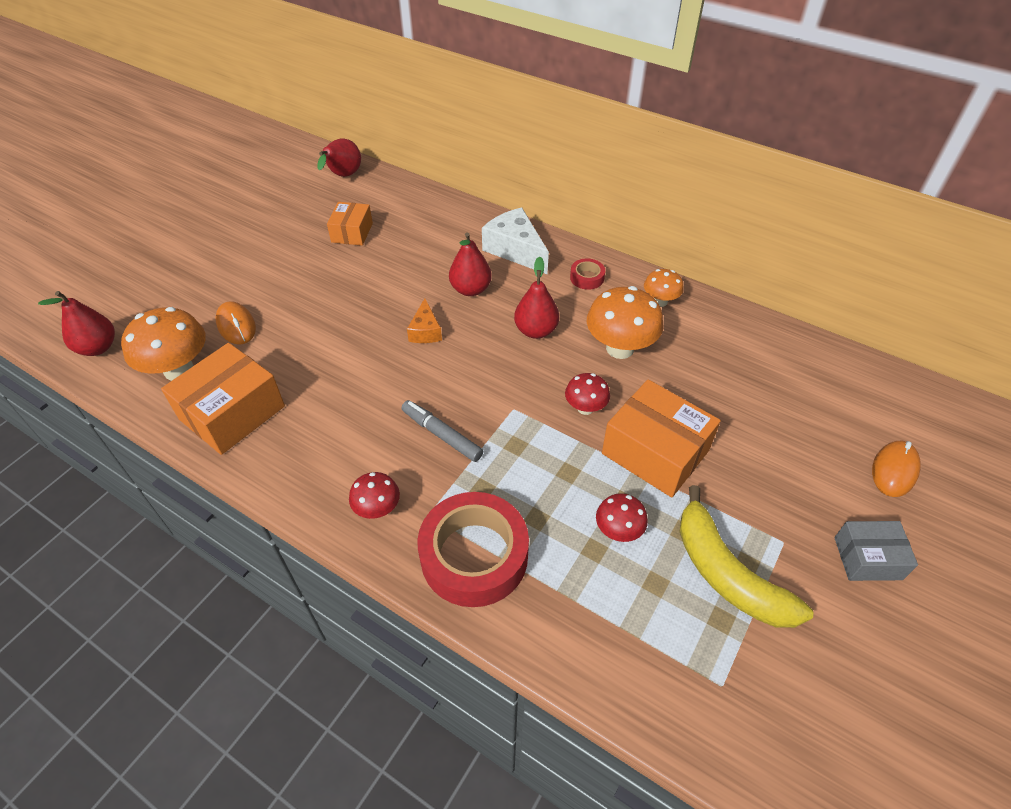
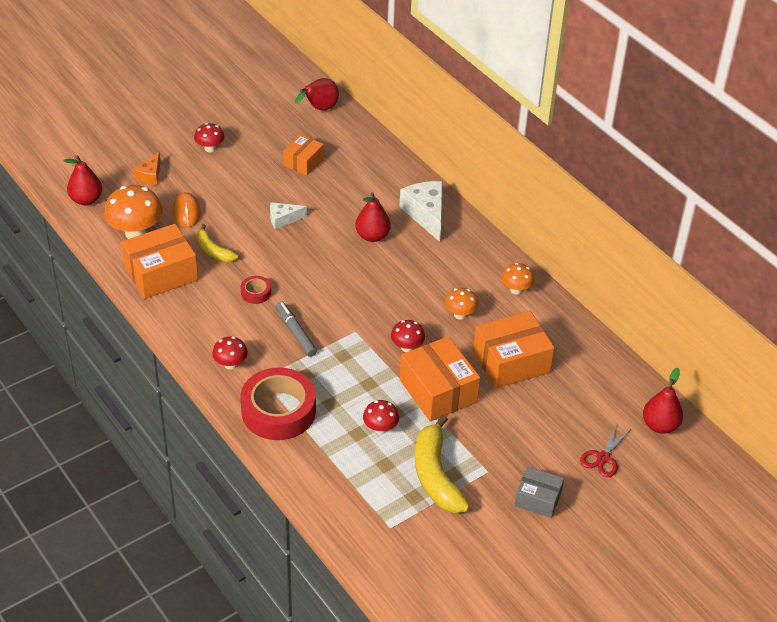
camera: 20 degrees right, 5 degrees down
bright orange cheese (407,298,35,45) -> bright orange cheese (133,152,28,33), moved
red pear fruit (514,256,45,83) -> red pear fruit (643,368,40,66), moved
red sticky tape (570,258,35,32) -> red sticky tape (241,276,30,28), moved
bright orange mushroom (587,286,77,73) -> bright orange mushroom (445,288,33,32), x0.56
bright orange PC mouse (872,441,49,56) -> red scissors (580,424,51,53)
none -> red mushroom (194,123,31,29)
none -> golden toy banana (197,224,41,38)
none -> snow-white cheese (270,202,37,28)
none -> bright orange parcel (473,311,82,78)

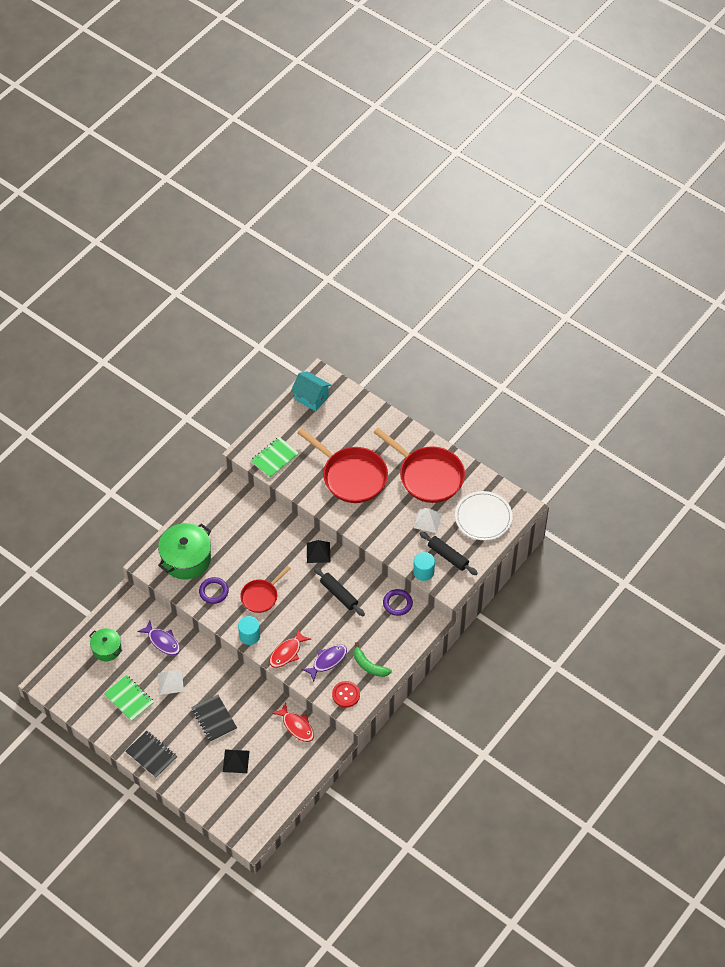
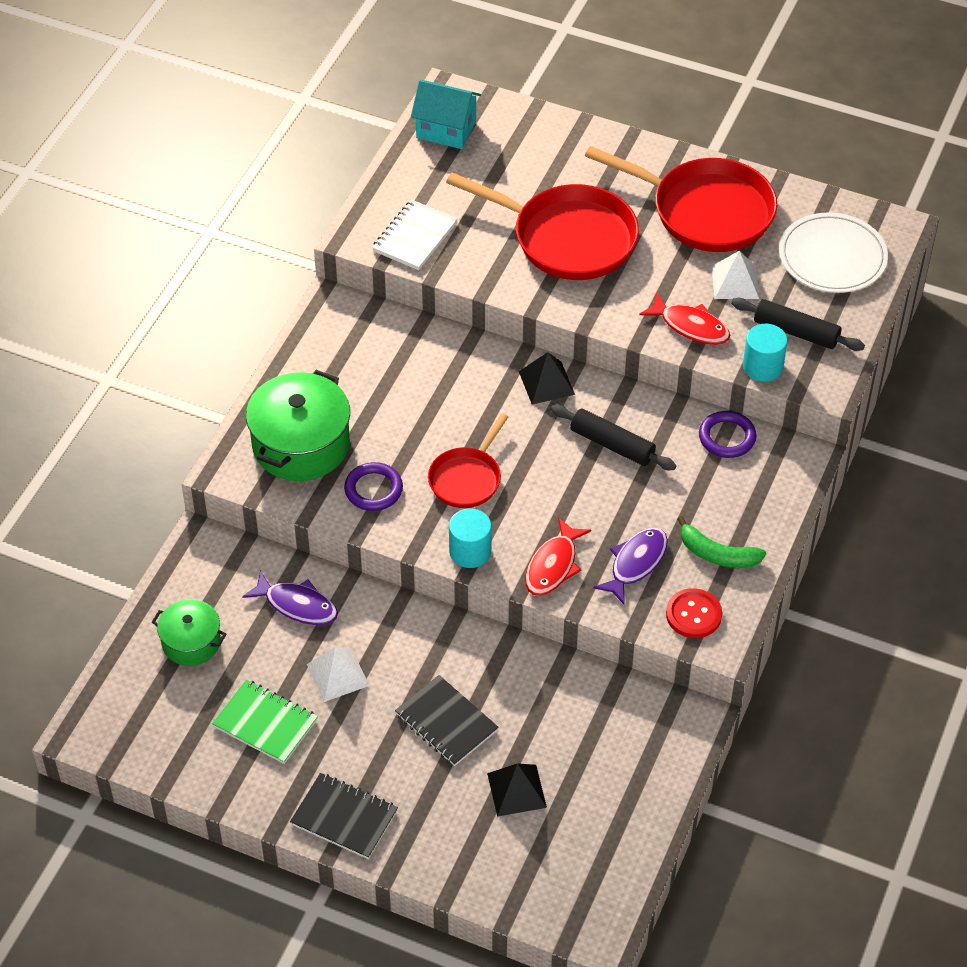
camera: 15 degrees left, 5 degrees down
emerald exercise book (250,437,49,41) -> snow-white exercise book (372,199,86,71)
red fish figure (272,702,42,40) -> red fish figure (639,293,91,52), moved

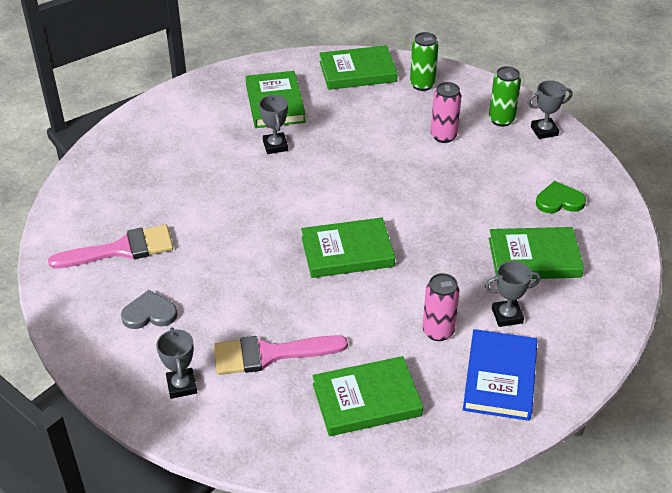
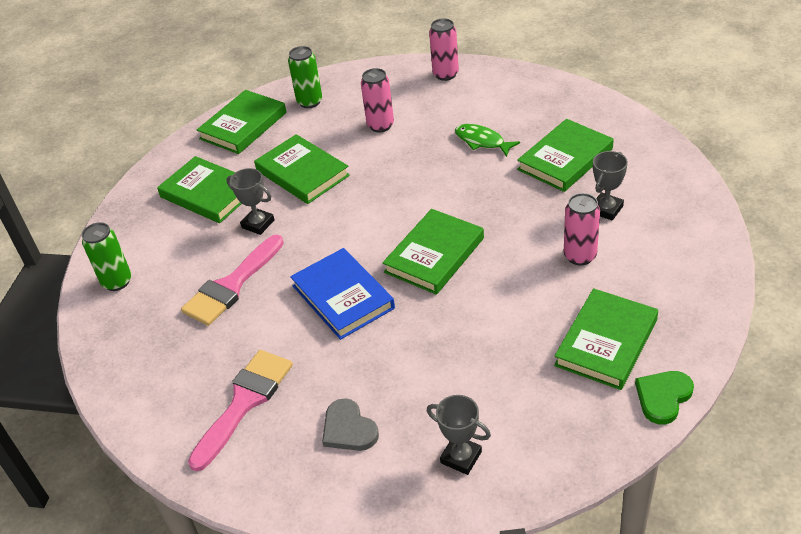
camera: 40 degrees left, 0 degrees up
grey heart shape (121,290,56,39) -> grey heart shape (322,398,57,53), 75 degrees counterclockwise
rose-pink paint brush (213,335,135,40) -> rose-pink paint brush (181,235,103,91), moved
cobalt book (463,329,75,92) -> cobalt book (290,248,105,92), moved
emerald soda can (489,66,32,61) -> emerald soda can (82,222,49,69), moved
grey trophy (528,80,45,59) -> rose-pink soda can (429,18,30,63)
emerald heart shape (536,181,50,32) -> emerald heart shape (635,371,59,54), moved
none -> emerald book (254,134,96,70)
none -> emerald fish figure (455,124,65,33)

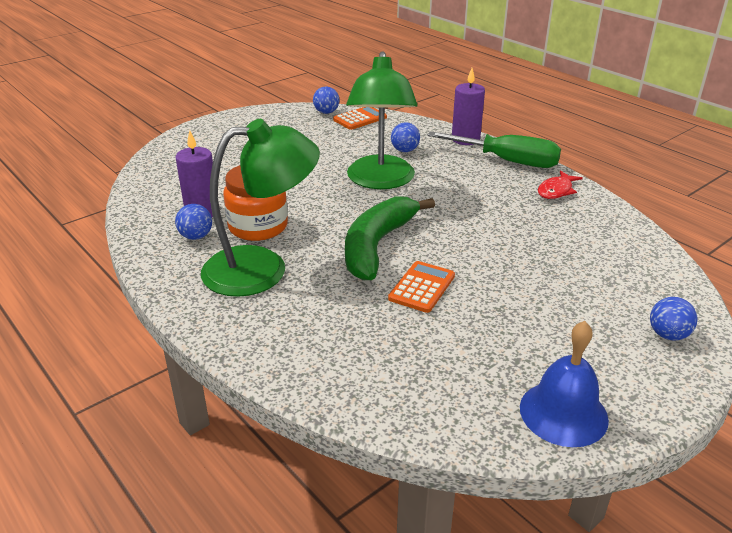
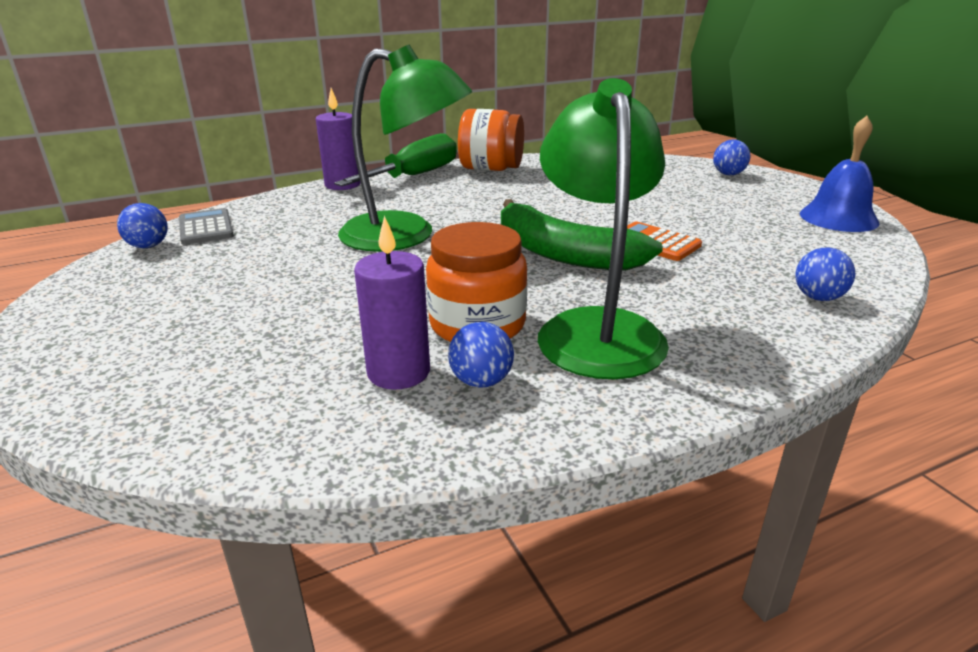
camera: 75 degrees left, 5 degrees down
bright orange pocket calculator (333,107,54,23) -> grey pocket calculator (179,208,55,37)
cobalt play ball (391,122,29,30) -> cobalt play ball (796,247,59,54), moved
red fish figure (538,170,45,29) -> bright orange jam jar (458,109,66,62)

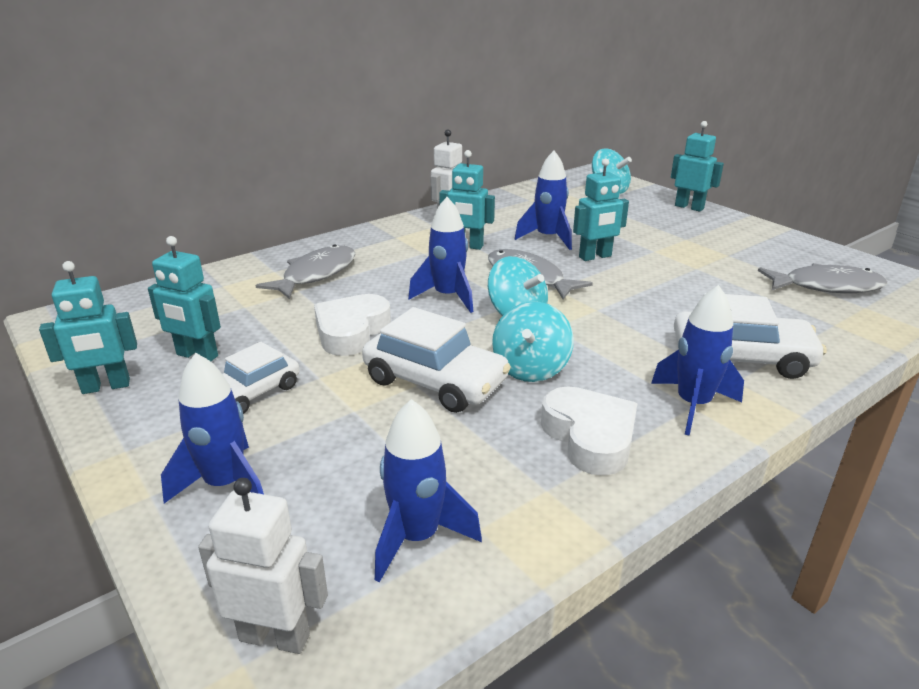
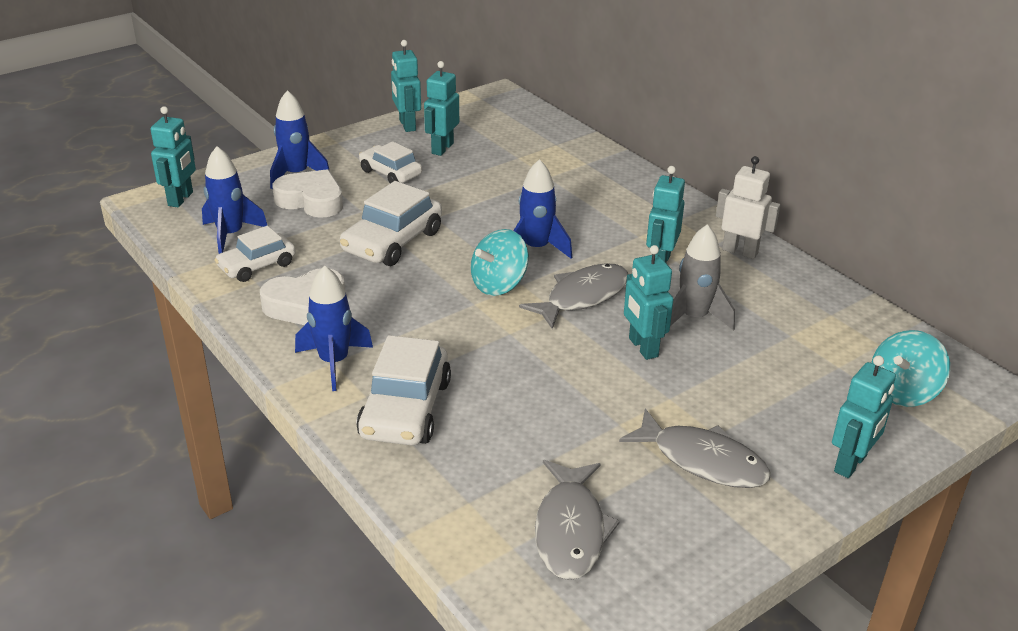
camera: 90 degrees right, 5 degrees up
snow-white robot (198,478,130,176) -> turquoise robot (150,106,46,101)
grey fish figure (255,244,100,55) -> grey fish figure (619,408,152,80), moved
snow-white heart shape (314,294,77,62) -> snow-white heart shape (272,169,71,49), moved
turquoise spinning top (492,302,82,80) -> none
cobalt spaceship (515,151,57,99) -> grey spaceship (670,224,65,106)
none -> snow-white car (215,226,81,56)

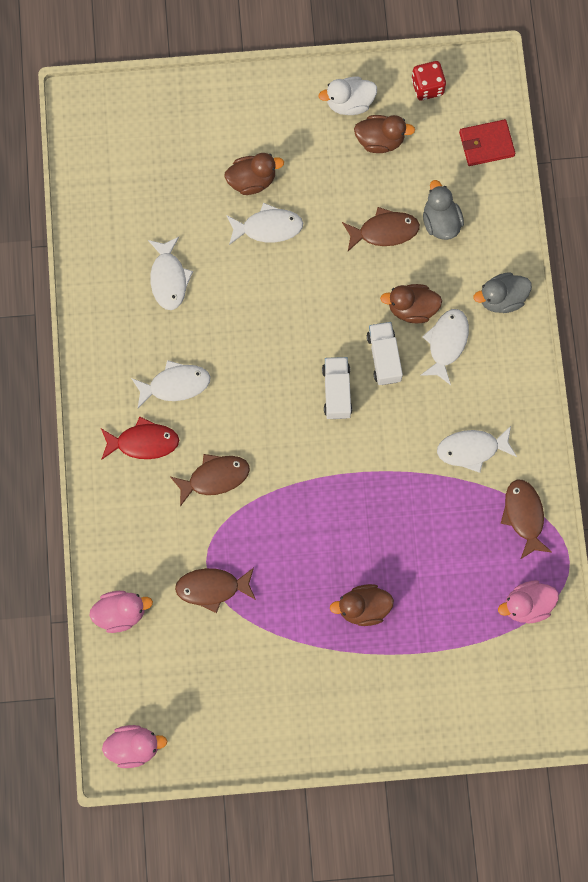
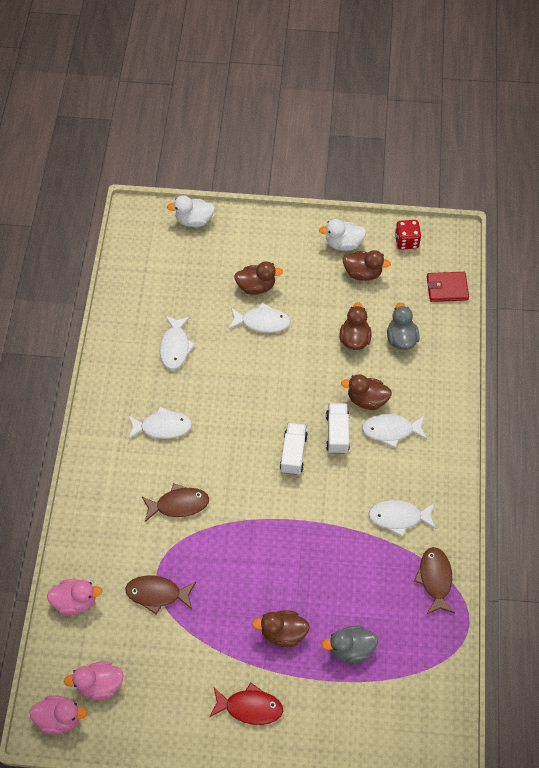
camera: 10 degrees right, 15 degrees down
red fish figure (101,417,78,43) -> red fish figure (209,682,74,43), moved
russet fish figure (342,207,78,44) -> russet duck (340,302,31,48)
snow-white fish figure (420,309,49,76) -> snow-white fish figure (362,414,65,34), 120 degrees counterclockwise
grey duck (474,272,58,41) -> grey duck (322,625,56,38), moved
rose-pink duck (498,580,61,43) -> rose-pink duck (64,661,60,39), moved
none -> snow-white duck (167,195,48,32)

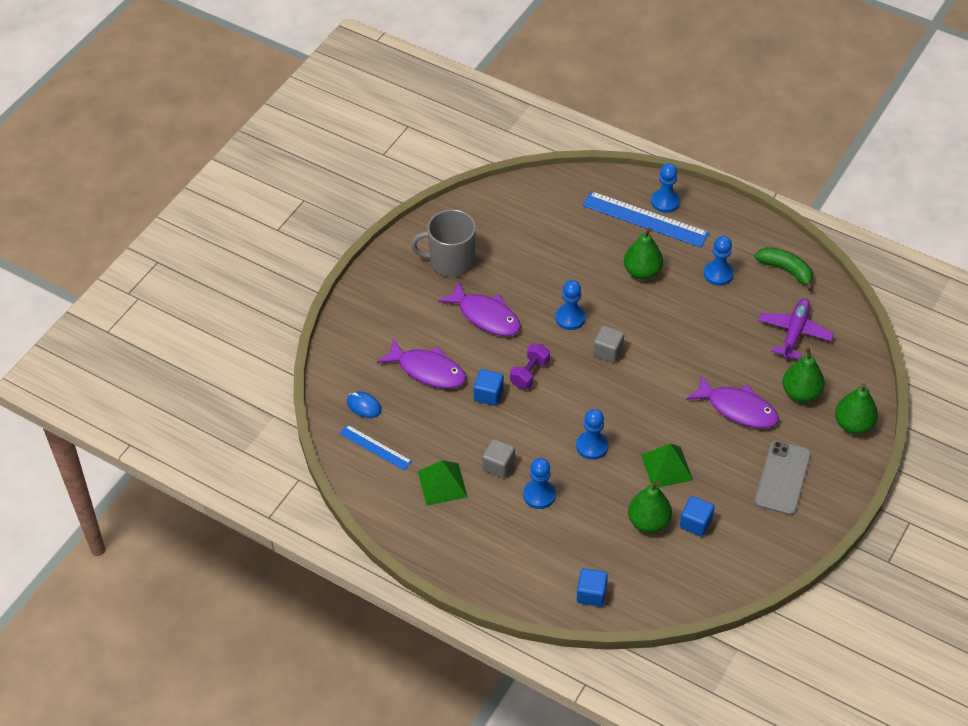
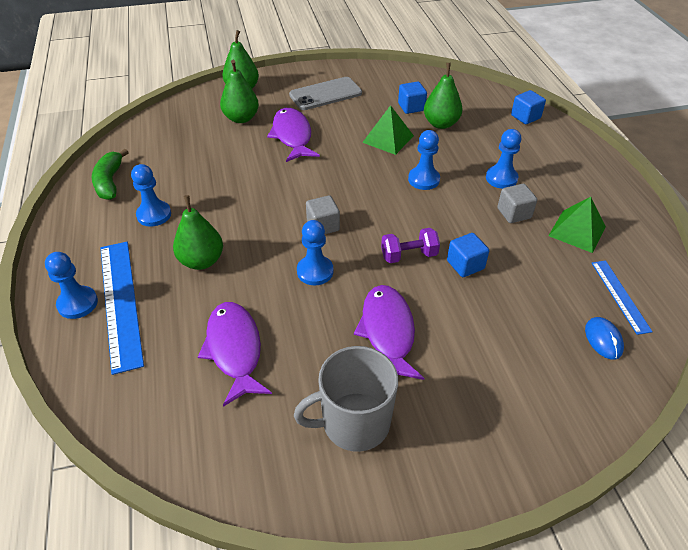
camera: 135 degrees left, 5 degrees down
violet fish figure (377,338,89,50) -> violet fish figure (198,302,74,105), moved
grey mug (411,209,65,68) -> grey mug (294,346,104,106), 120 degrees clockwise
violet toy plane (758,298,76,62) -> none

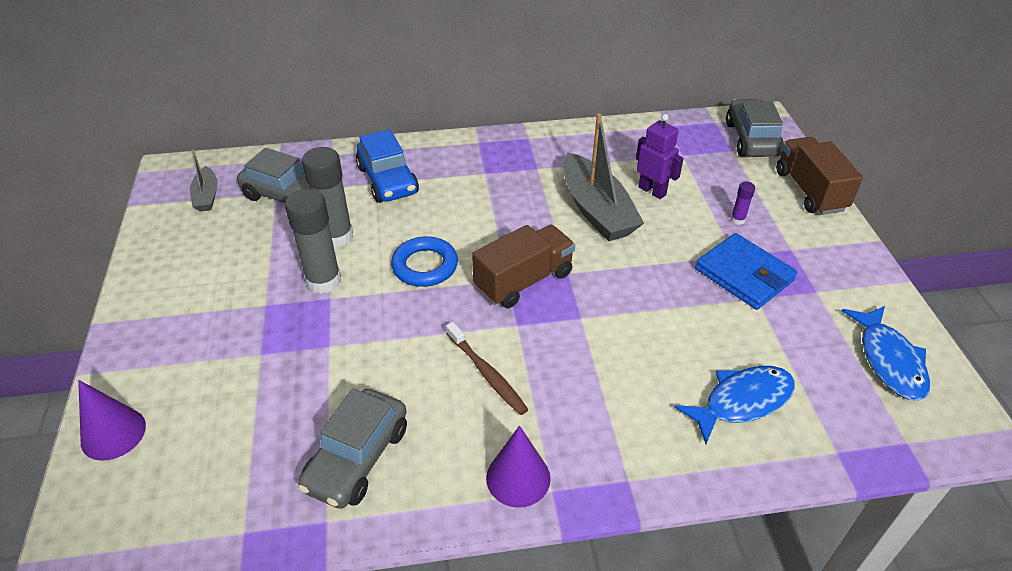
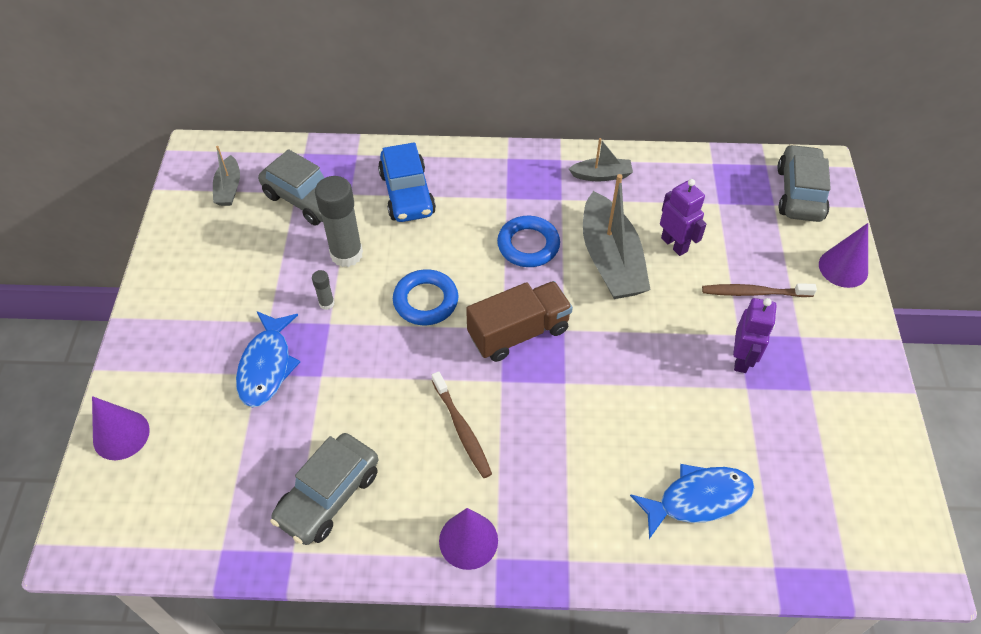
camera: 10 degrees right, 10 degrees up
grey glue (285,189,56,105) -> grey glue (312,270,22,40), x0.45
cobalt card wallet (695,233,103,77) -> violet robot (733,298,44,75)
violet glue (731,181,24,44) -> russet toothbrush (702,283,115,14)
russet truck (776,137,87,78) -> violet cone shape (819,223,49,65)
cobalt fish figure (842,306,88,95) -> cobalt fish figure (236,311,64,96), moved
none -> cobalt torus (497,216,63,51)
none -> grey boat (569,138,64,43)

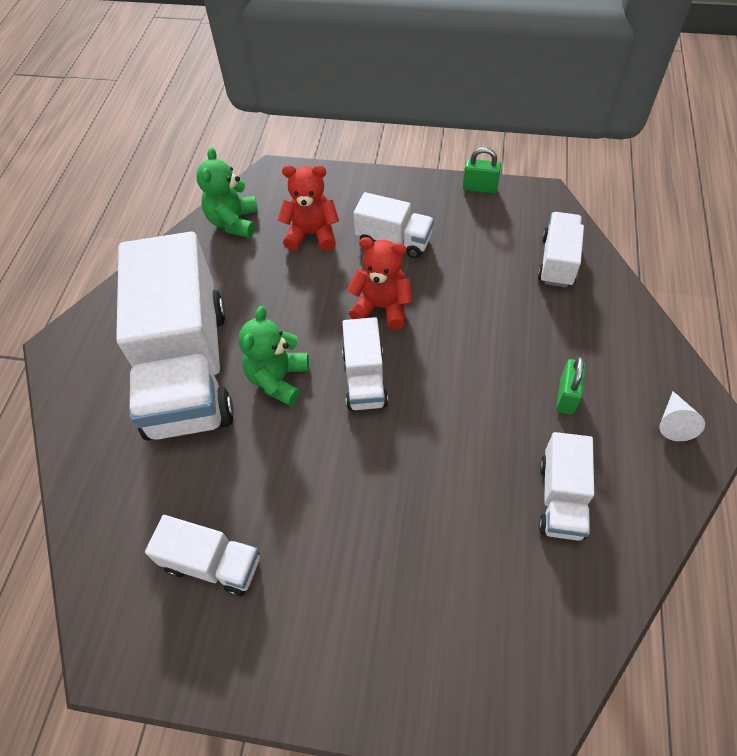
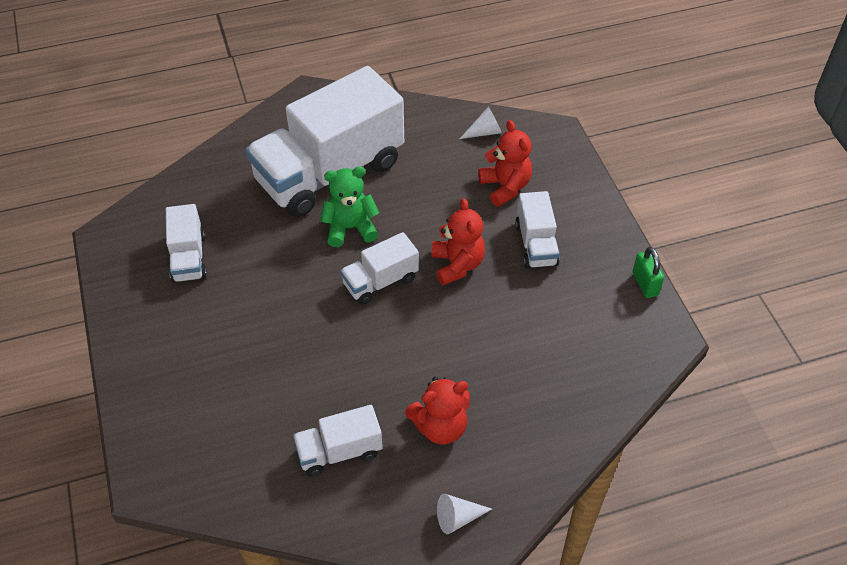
camera: 60 degrees right, 5 degrees down
emerald teddy (196,147,62,91) -> snow-white cone shape (460,107,42,32)
snow-white truck (538,212,46,75) -> none
emerald small lock (556,357,30,58) -> red teddy (405,377,65,68)

